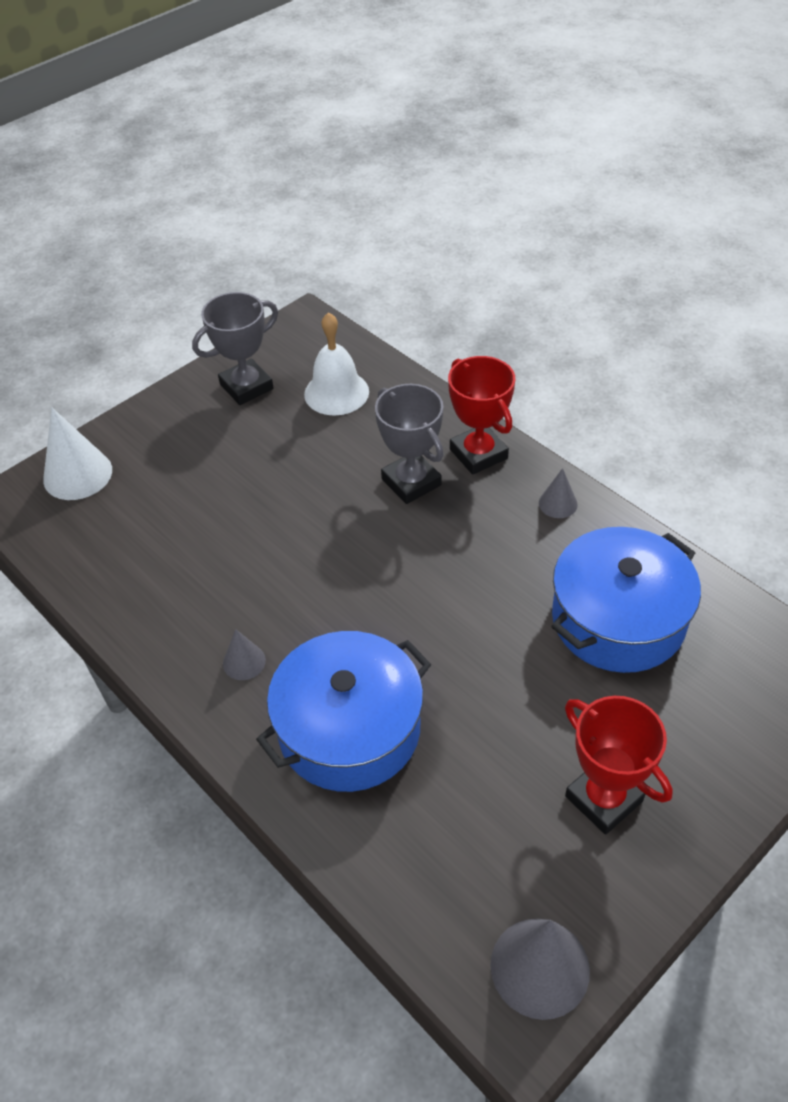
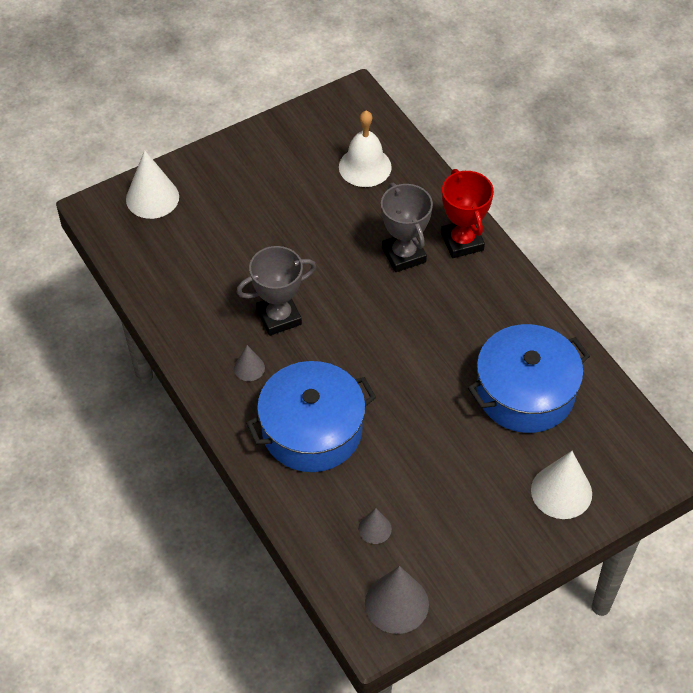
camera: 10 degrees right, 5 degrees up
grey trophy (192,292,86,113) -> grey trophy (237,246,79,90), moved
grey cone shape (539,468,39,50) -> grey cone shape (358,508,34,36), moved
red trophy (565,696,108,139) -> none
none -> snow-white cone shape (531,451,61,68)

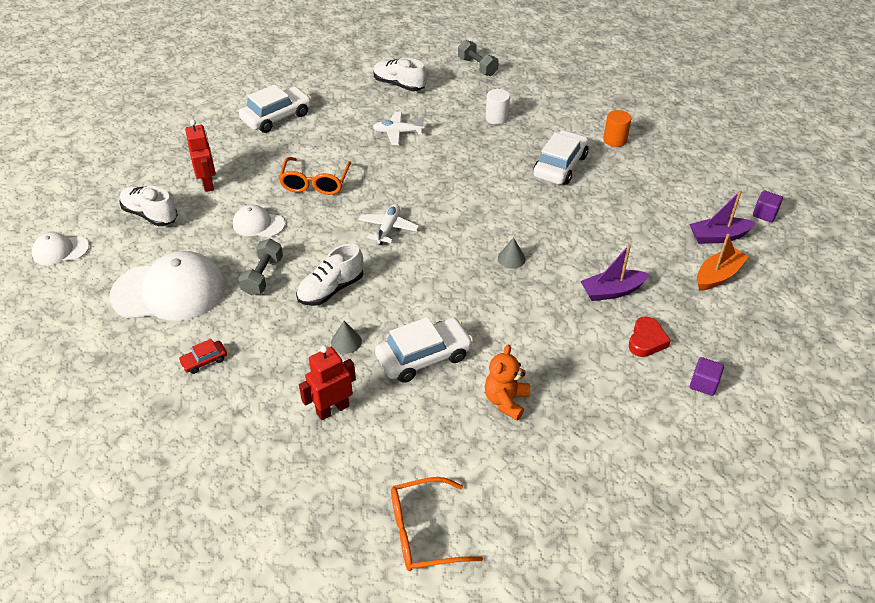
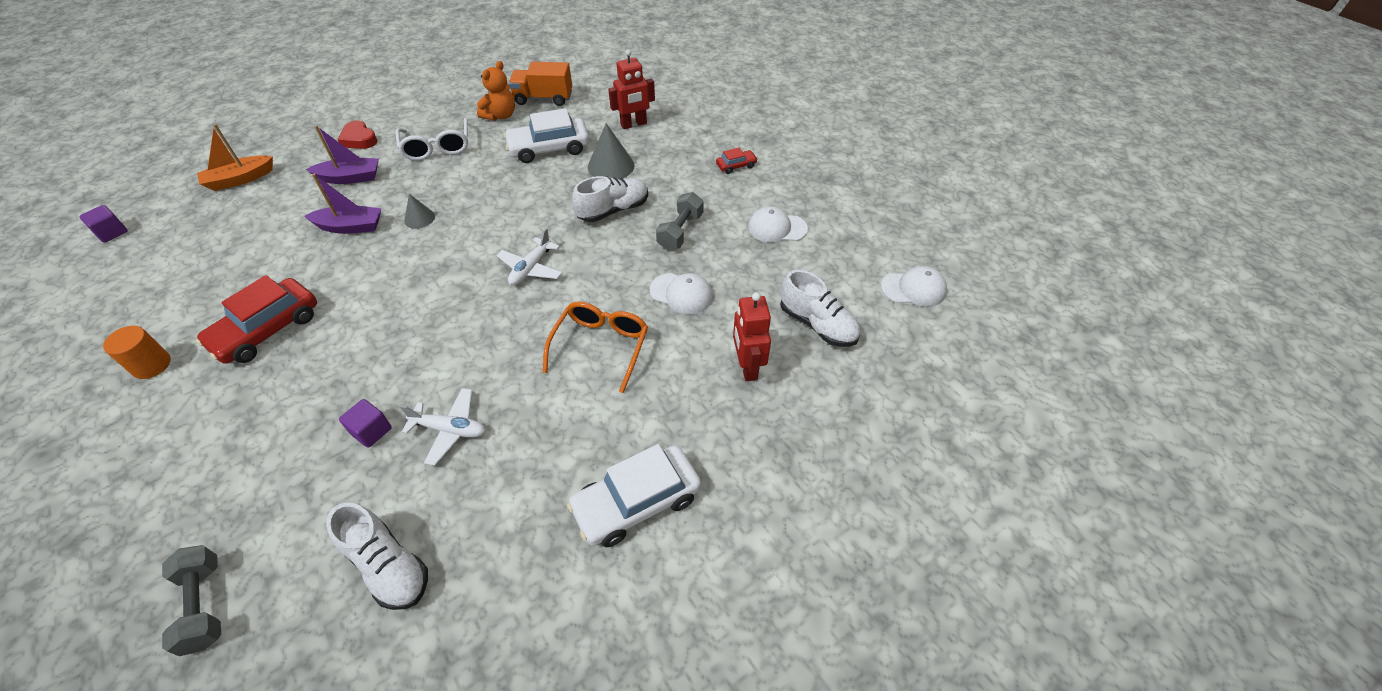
camera: 170 degrees left, 5 degrees up
snow-white peaked cap (110,251,116,70) -> snow-white peaked cap (748,206,60,37), x0.51
grey cone shape (331,321,31,33) -> grey cone shape (588,123,46,56), x1.70
bright orange eyeglasses (391,477,92,94) -> none
snow-white cylinder (486,89,24,36) -> none
snow-white car (533,130,56,55) -> red car (196,275,121,89)
red heart shape (629,317,42,40) -> red heart shape (338,120,40,29), 75 degrees counterclockwise
violet boat (689,190,67,54) -> violet boat (304,174,77,60), moved
violet solid cube (690,357,34,39) -> violet solid cube (339,399,53,49), moved
none -> snow-white eyeglasses (396,118,72,43)
none -> bright orange truck (509,62,63,44)

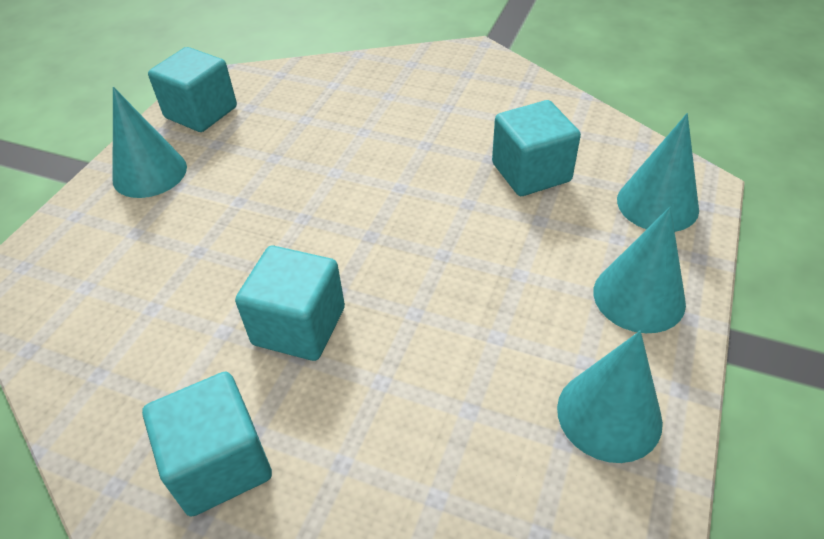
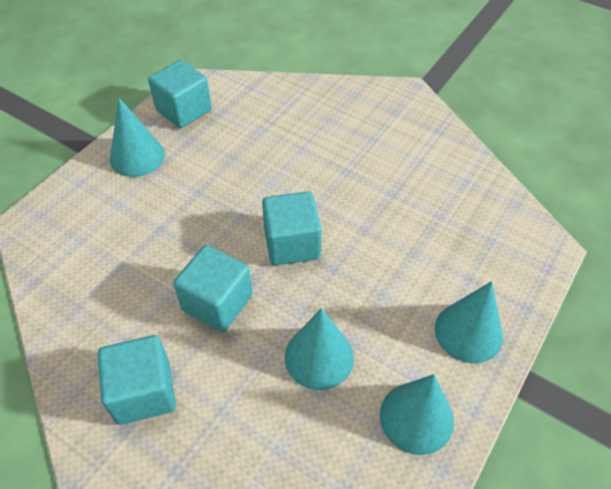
camera: 10 degrees right, 5 degrees up
turquoise solid cube (492,100,89,96) -> turquoise solid cube (262,191,60,74), moved
turquoise cone shape (617,113,82,119) -> turquoise cone shape (285,308,69,82), moved

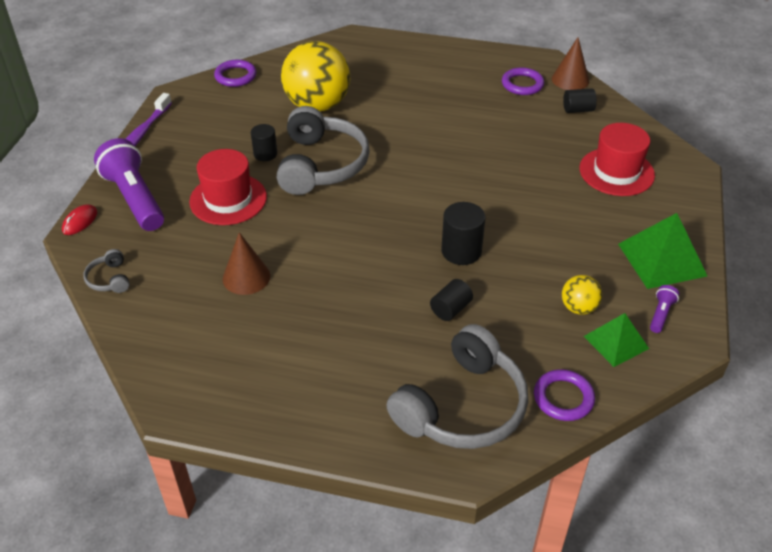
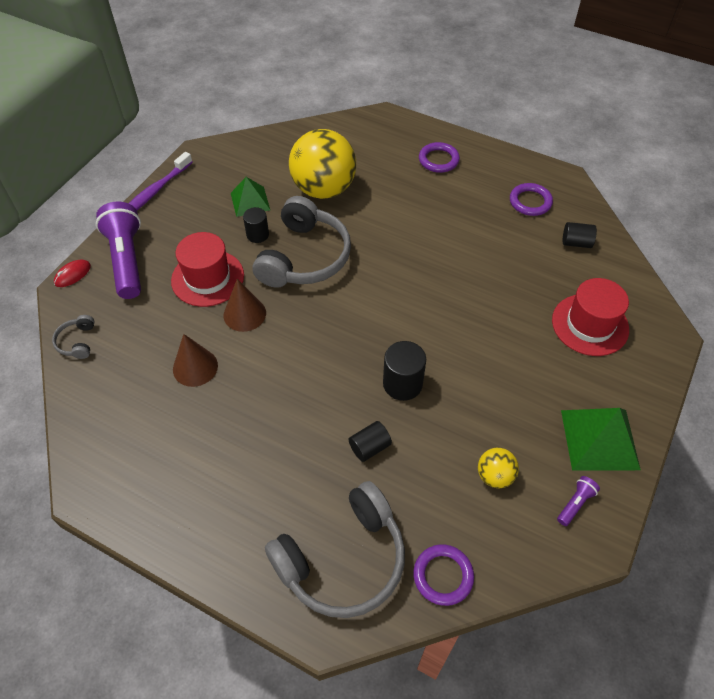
camera: 15 degrees right, 10 degrees up
violet torus (214,60,42,27) -> violet torus (419,142,41,31), moved
russet cone shape (552,37,37,53) -> russet cone shape (224,279,42,53), moved
emerald pyramid shape (584,313,65,54) -> emerald pyramid shape (231,177,39,40), moved

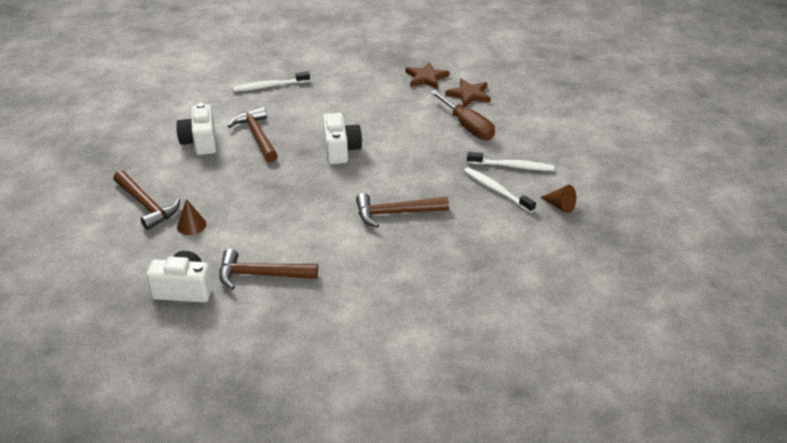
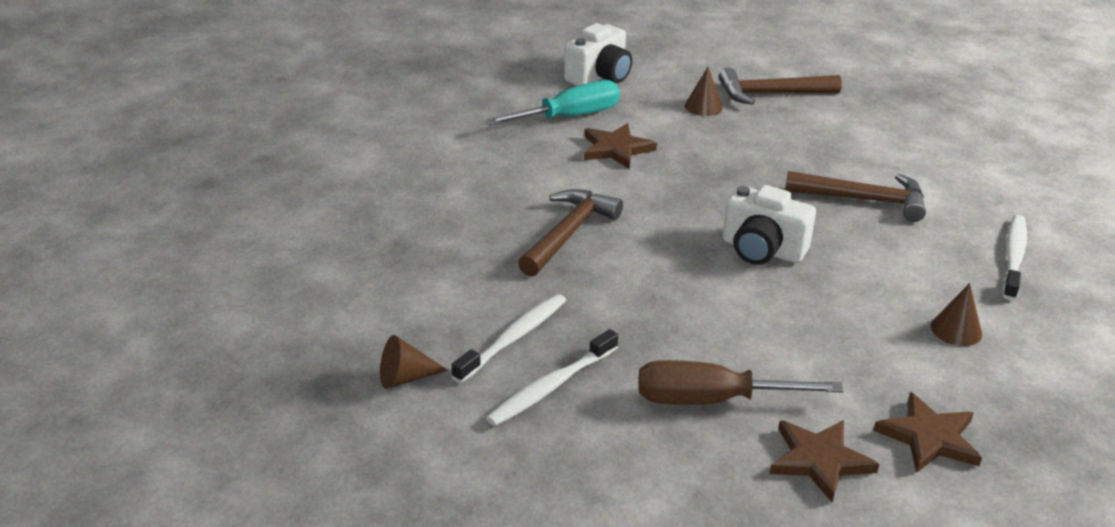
camera: 125 degrees right, 5 degrees down
snow-white compact camera (176,103,40,52) -> none
russet hammer (219,249,99,41) -> turquoise screwdriver (485,80,135,45)
snow-white toothbrush (464,167,72,46) -> snow-white toothbrush (452,294,114,89), 45 degrees counterclockwise
none -> russet star (584,123,73,46)
none -> russet cone shape (931,283,51,63)

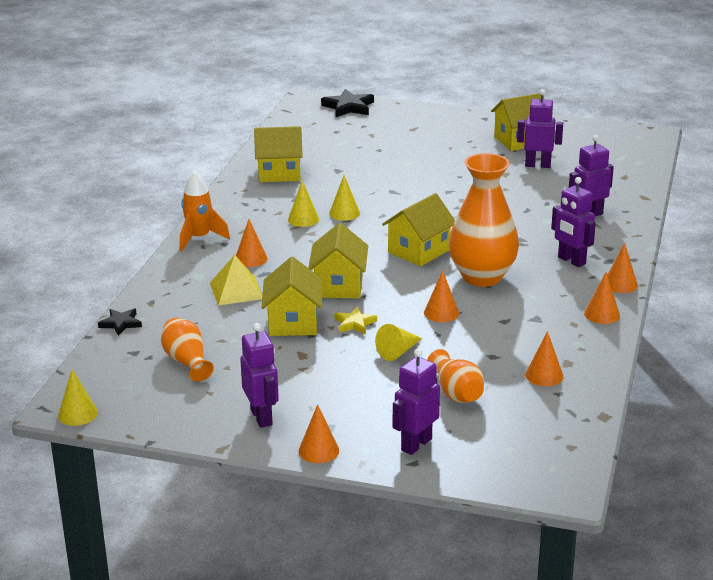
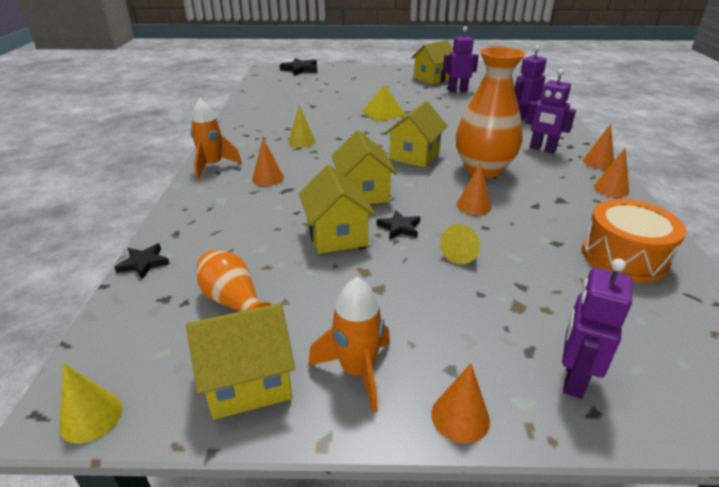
camera: 15 degrees left, 5 degrees up
golden pyramid shape (210,255,52,51) -> golden pyramid shape (362,84,44,38), moved
violet robot (240,323,39,105) -> bright orange spaceship (308,277,82,136)
golden house (254,126,49,56) -> golden house (186,303,109,117), moved
golden cone shape (329,175,31,46) -> none
golden star (334,307,43,27) -> black star (376,210,44,29)
bright orange tall vase (427,349,57,54) -> none
bright orange cone shape (525,331,38,55) -> bright orange snare drum (582,199,104,84)

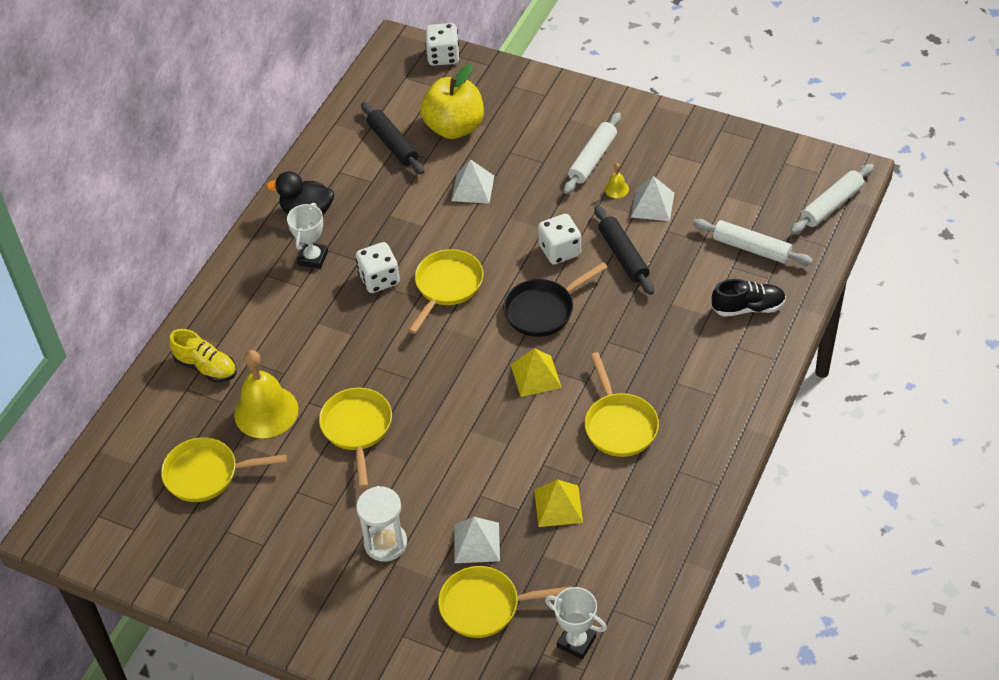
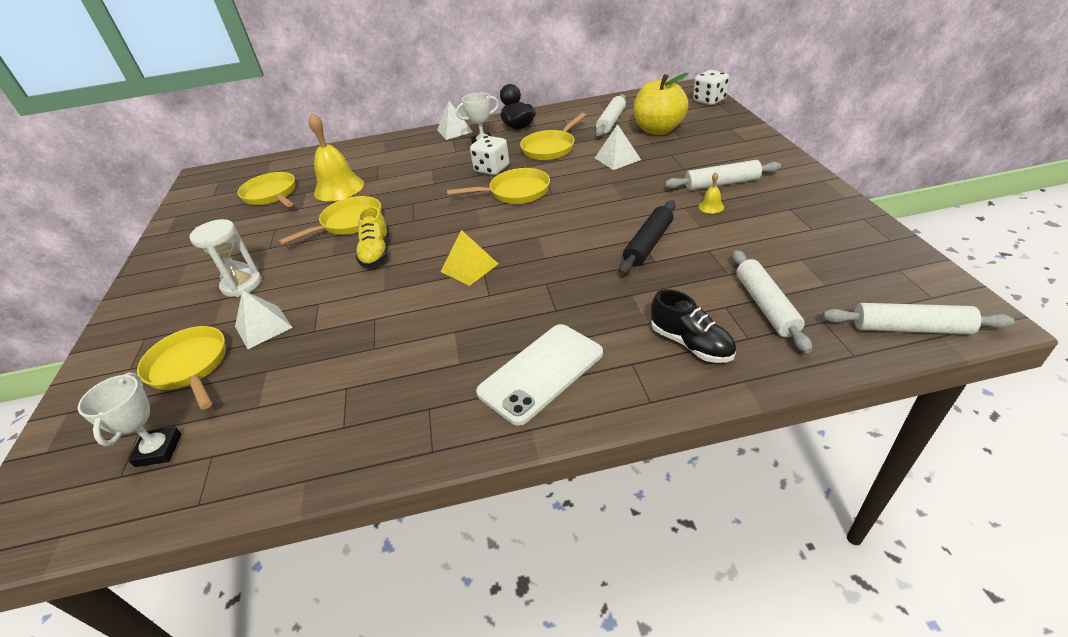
camera: 55 degrees right, 10 degrees down
golden shoe (169,329,68,53) -> golden shoe (356,206,33,61), moved
black pastry roller (361,102,63,73) -> snow-white pastry roller (595,94,31,42)
black skillet (503,262,105,75) -> none
golden pyramid shape (534,479,49,48) -> none
snow-white dice (538,214,43,51) -> none
golden skillet (585,352,74,105) -> golden skillet (520,113,66,47), moved
snow-white pyramid shape (631,176,43,45) -> snow-white pyramid shape (437,101,36,39), moved
none -> snow-white smartphone (476,324,127,102)

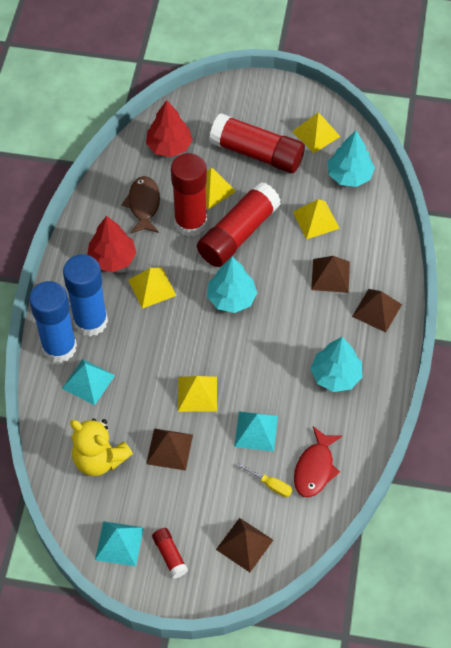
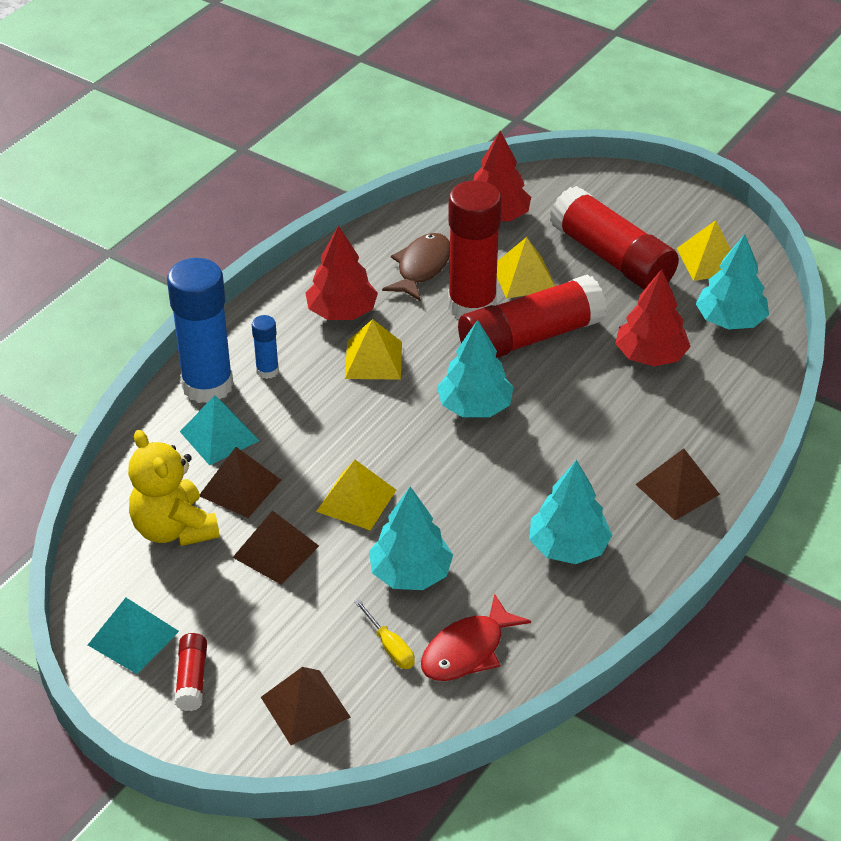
camera: 25 degrees right, 15 degrees down
cobalt glue (63,254,45,83) -> cobalt glue (252,315,27,64), x0.45
turquoise pyramid shape (234,412,44,39) -> turquoise toy tree (369,487,84,103)
golden pyramid shape (293,199,47,40) -> red toy tree (615,269,76,97)
russet pyramid shape (311,256,39,37) -> russet pyramid shape (200,447,81,71), moved

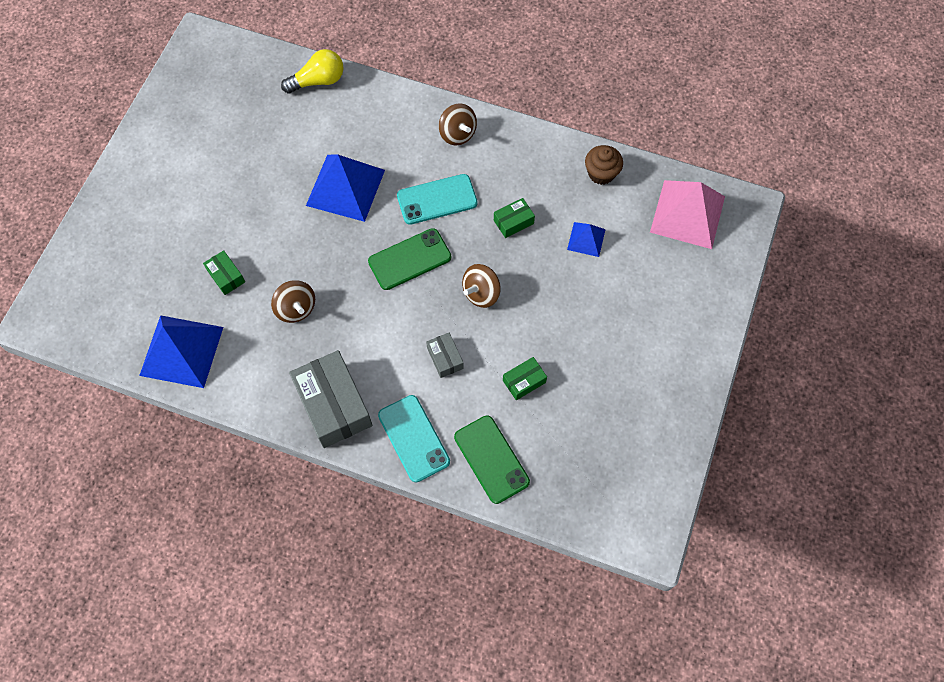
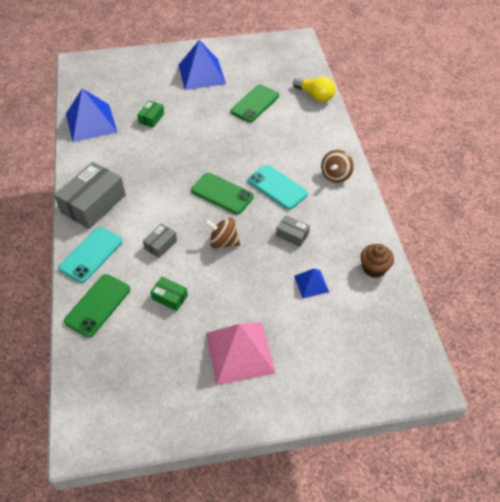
camera: 60 degrees right, 15 degrees down
russet spinning top (271,280,44,43) -> none
cobalt pyramid shape (306,155,79,67) -> cobalt pyramid shape (179,40,47,50), moved
emerald parcel (494,198,41,40) -> grey parcel (276,215,34,32)
rose-pink pyramid shape (650,180,75,69) -> rose-pink pyramid shape (206,322,69,64), moved
none -> emerald smartphone (231,84,48,38)

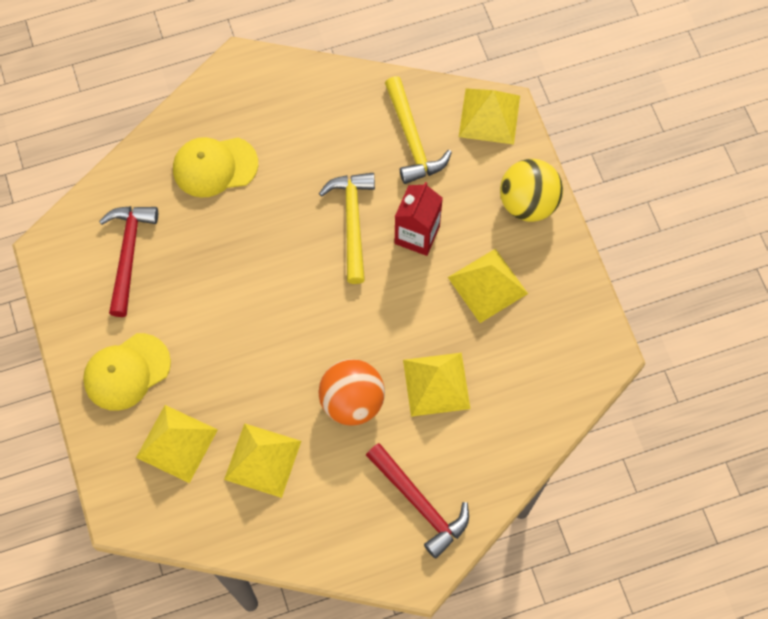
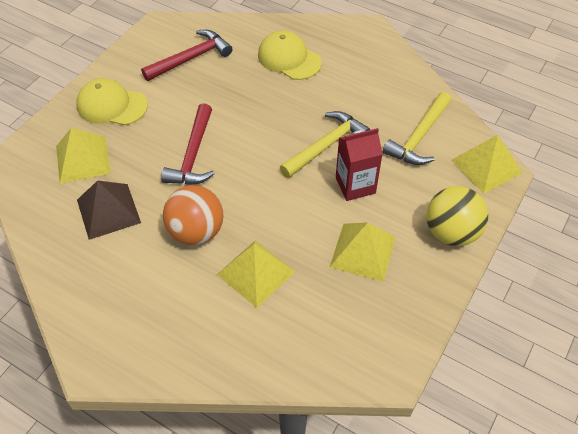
camera: 50 degrees right, 15 degrees down
golden pyramid shape (224,423,77,75) -> russet pyramid shape (77,181,64,59)
red hammer (366,443,103,116) -> red hammer (161,103,54,82), moved

